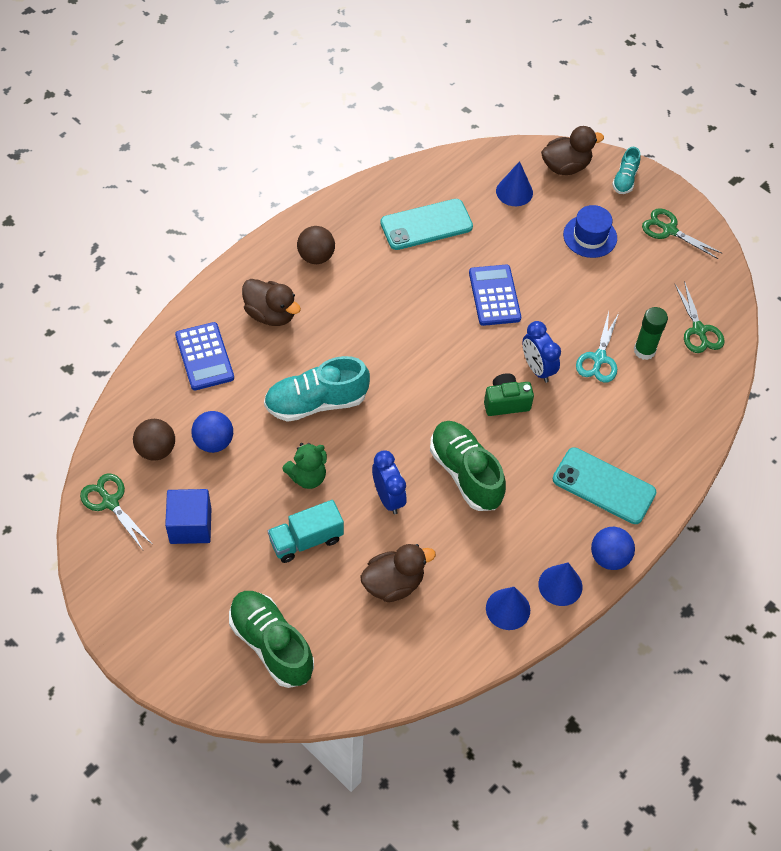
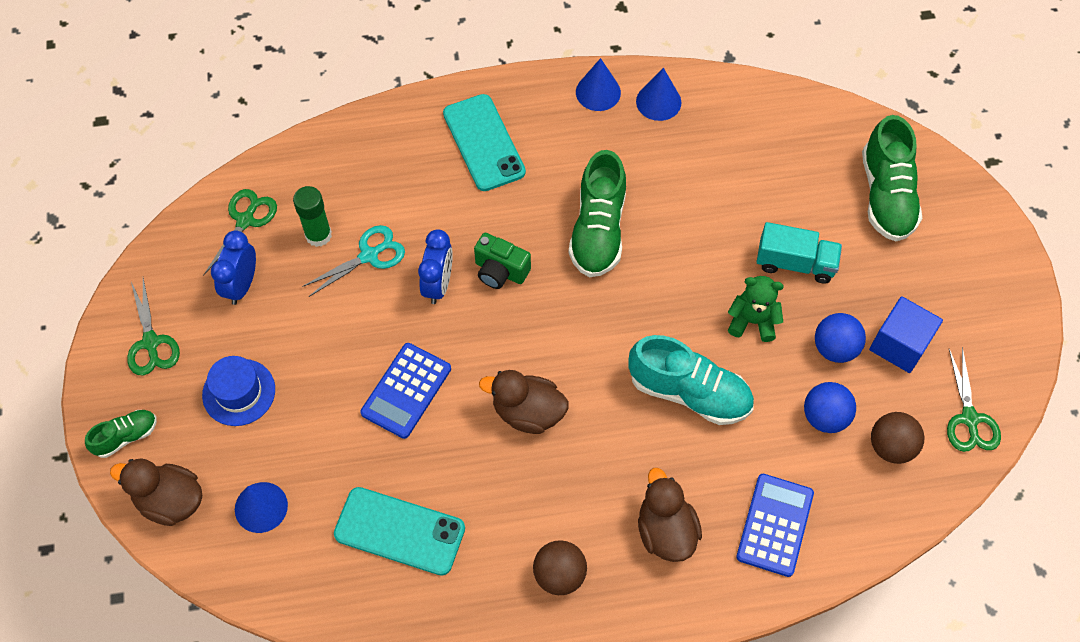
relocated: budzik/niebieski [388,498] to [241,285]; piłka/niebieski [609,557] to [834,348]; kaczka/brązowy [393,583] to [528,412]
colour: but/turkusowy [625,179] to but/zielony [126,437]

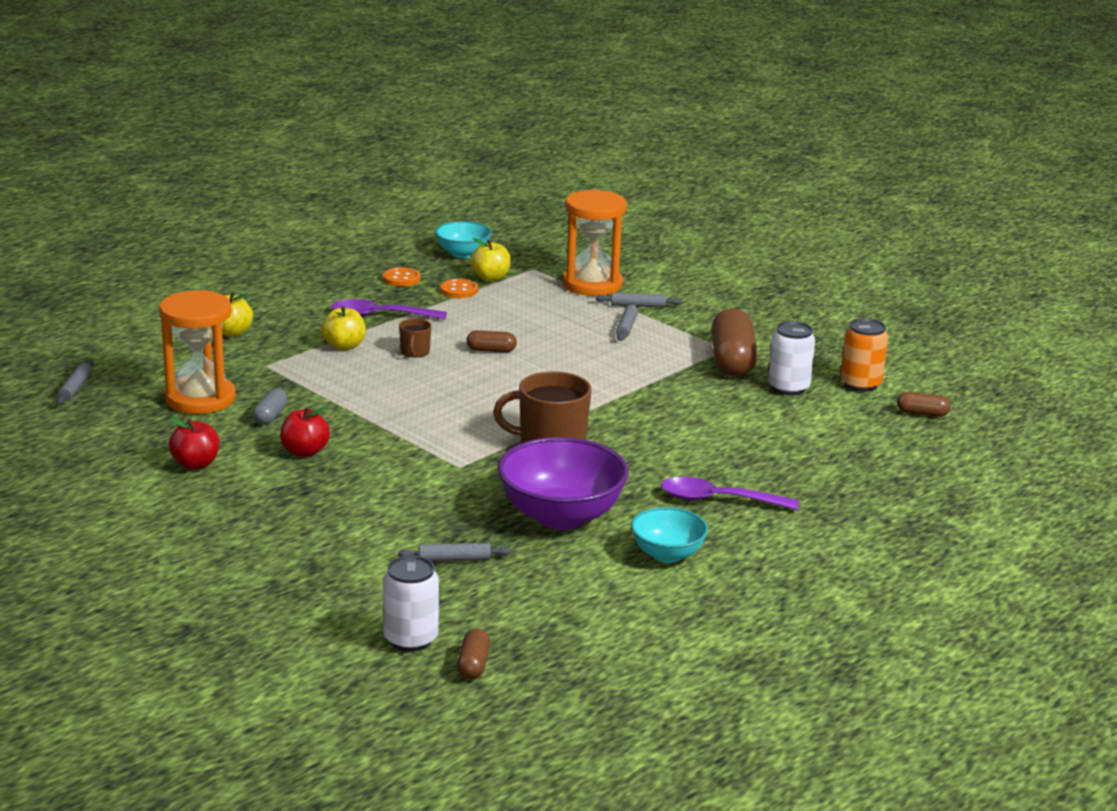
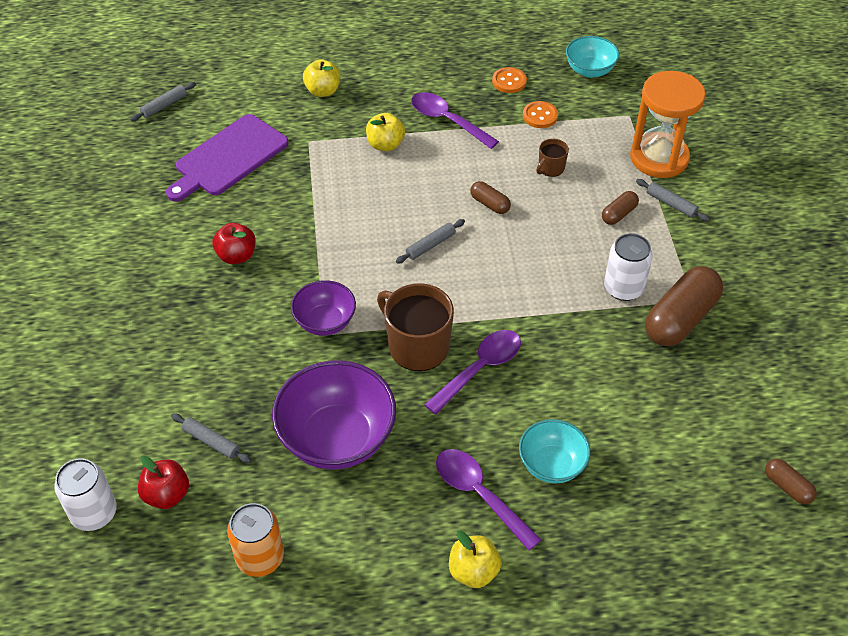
missing: kapsułka/szary [270,416]
appeared: miska/fioletowy [325,322]; łyżka/fioletowy [480,369]
relocated: jabłko/żółty [490,278] to [473,571]; wałek do ciasta/szary [626,327] to [430,245]; puszka/pomarańczowy [860,384] to [260,557]; kubek/brązowy [415,352] to [551,168]; puszka/biały [788,387] to [623,288]; jabłko/czerwony [195,464] to [167,495]; miska/turkusowy [667,554] to [552,465]; kapsułka/brązowy [473,665] to [619,214]
exchanged: klepsydra/pomarańczowy [200,399] to deska do krojenia/fioletowy [228,158]

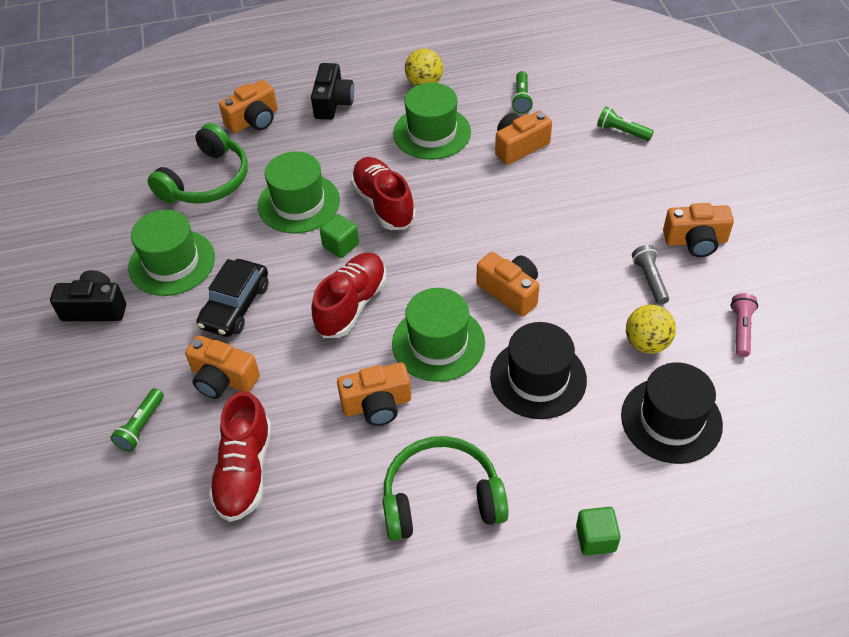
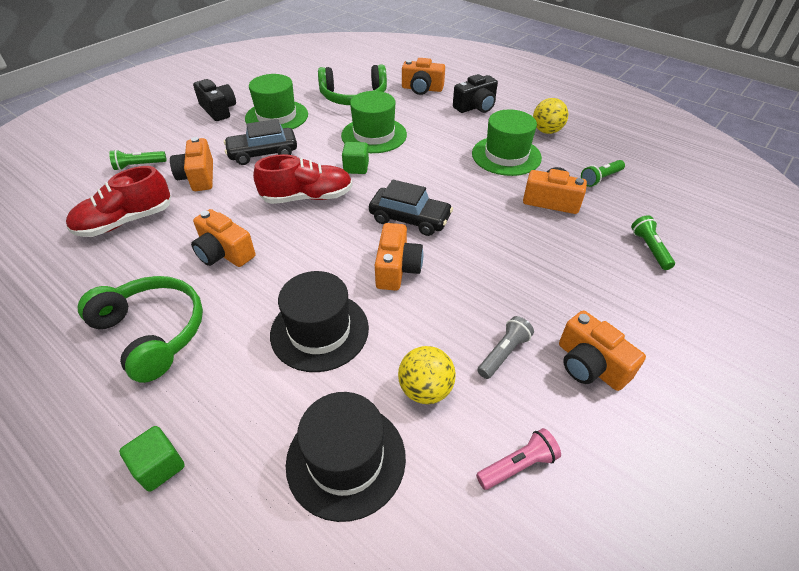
missing: but/czerwony [383,204]; kapelusz/zielony [438,343]
appeared: samochód/czarny [410,219]

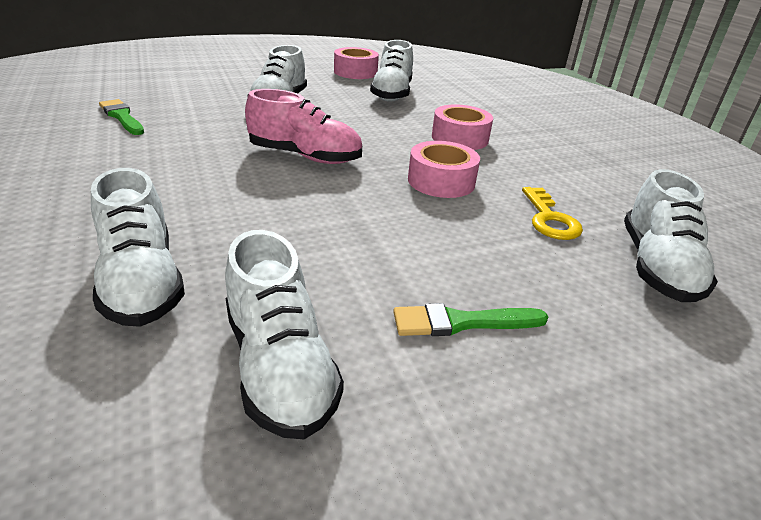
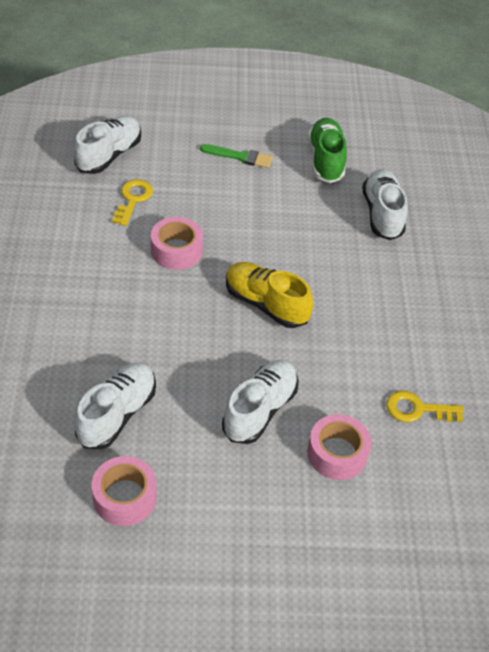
relocated: taśma klejąca/różowy [460,138] to [337,453]
exchanged: pędzel/zielony [122,117] to klucz/żółty [417,409]
colour: but/różowy [305,156] to but/żółty [266,304]; but/biały [279,366] to but/zielony [325,160]

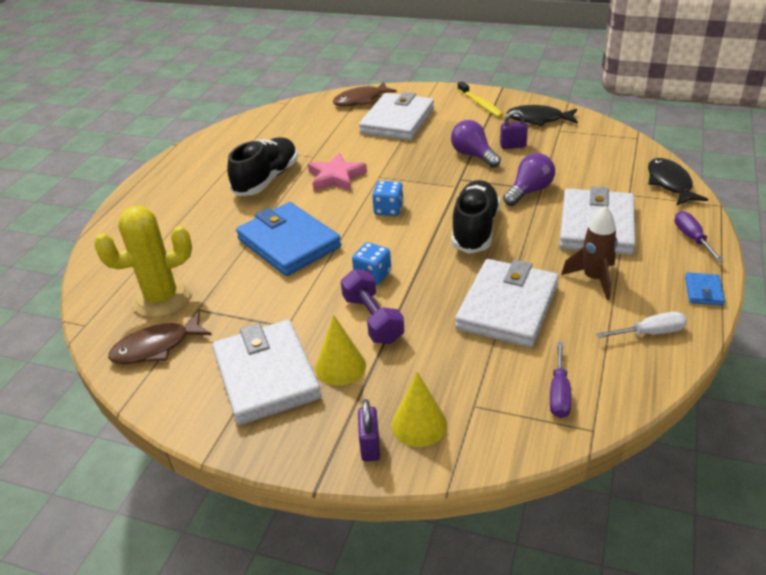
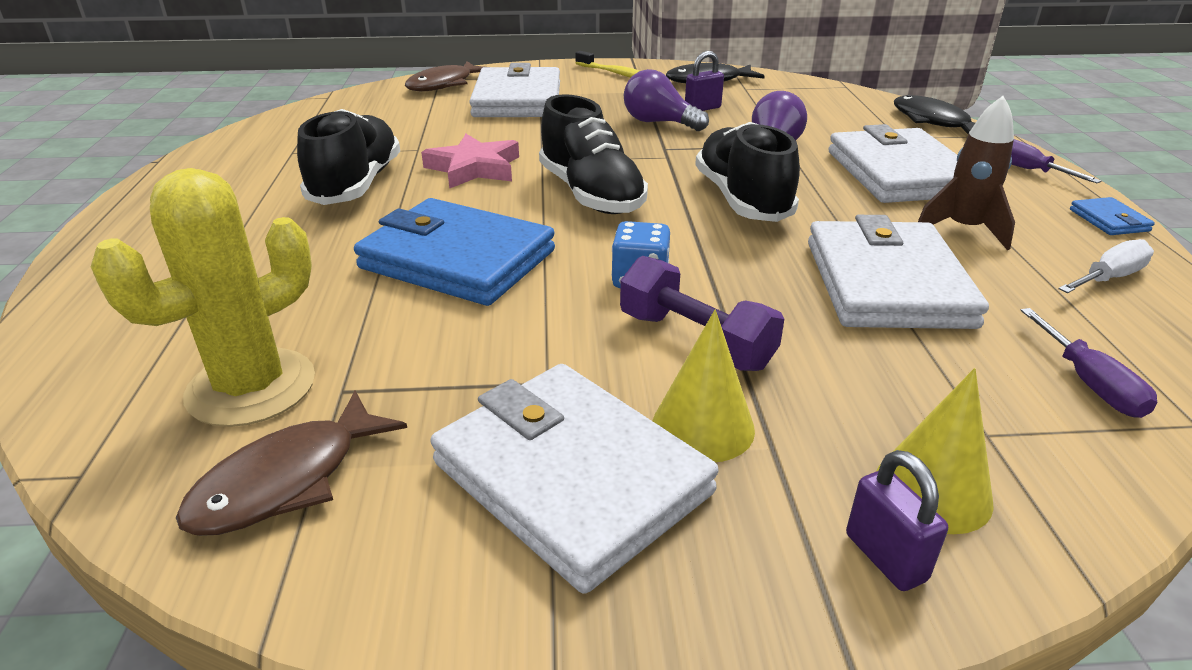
exchanged: kostka do gry/niebieski [388,209] to but/czarny [591,194]

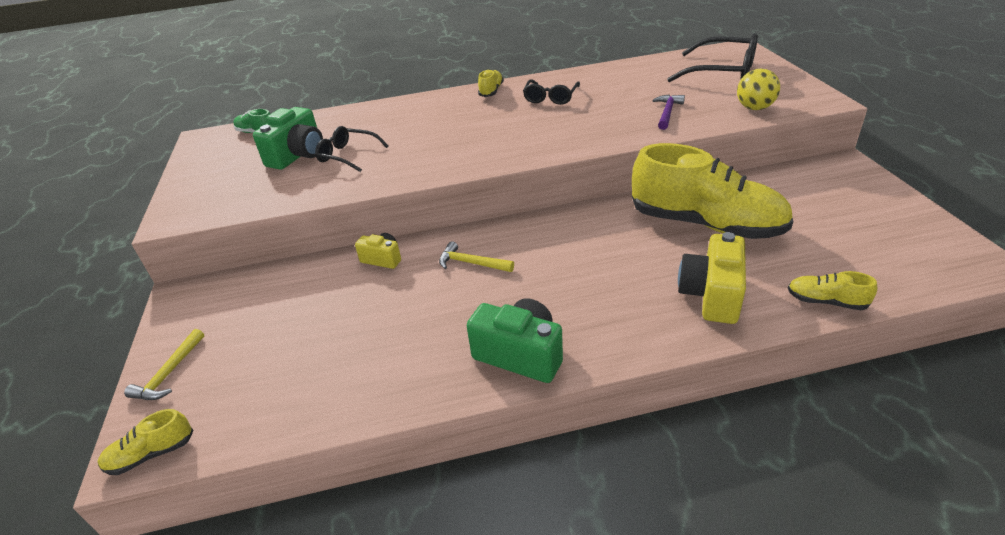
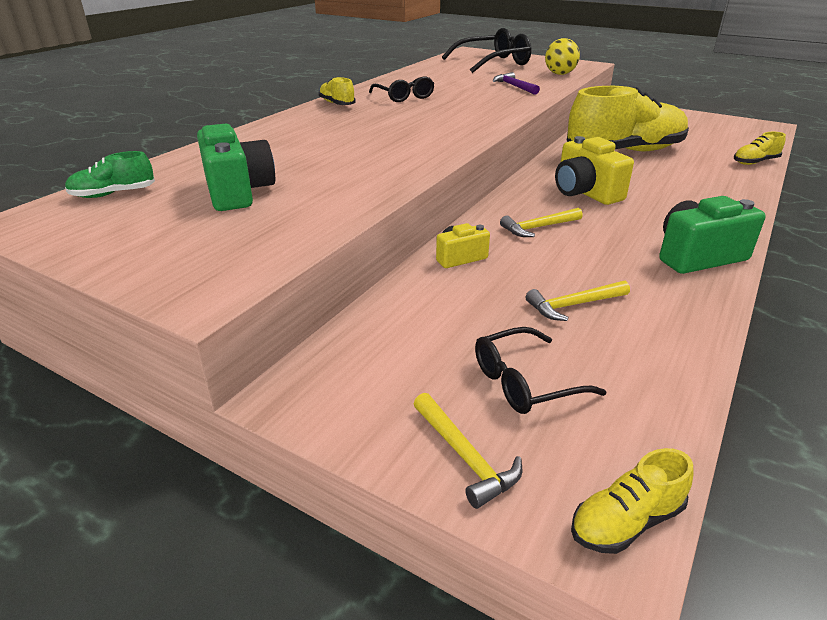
appeared: młotek/żółty [574,305]
relocated: okulary/czarny [348,155] to [525,382]; aparat fotograficzny/żółty [711,295] to [585,193]
spun: but/żółty [151,454] = [626,521] 45 degrees clockwise

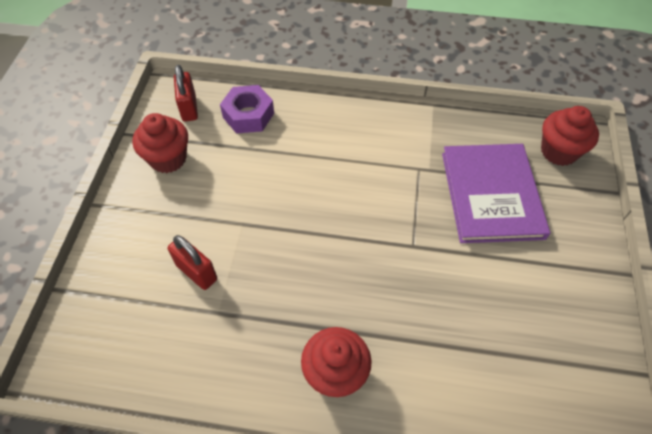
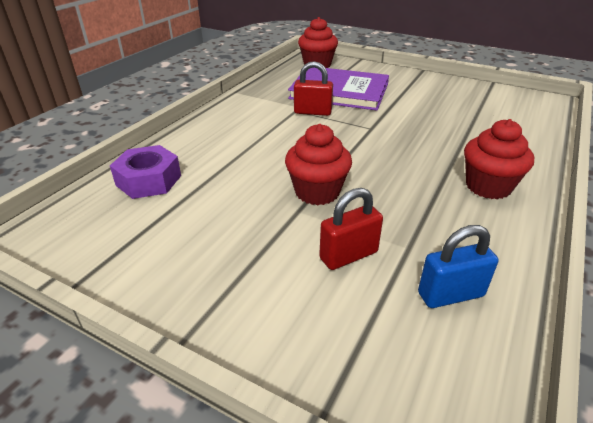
appeared: kłódka/niebieski [450,294]
relocated: kłódka/czerwony [189,108] to [312,112]; muffinka/czerwony [168,159] to [317,192]

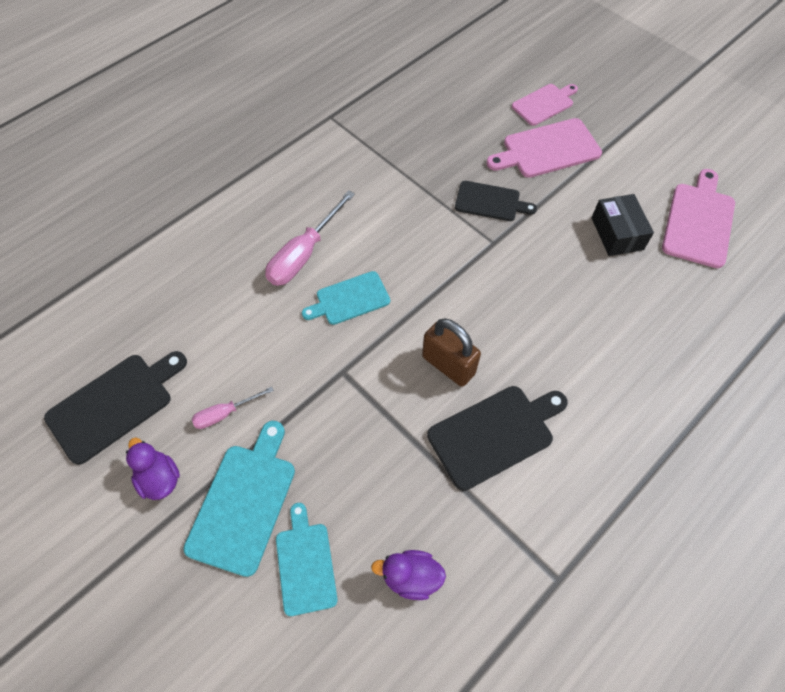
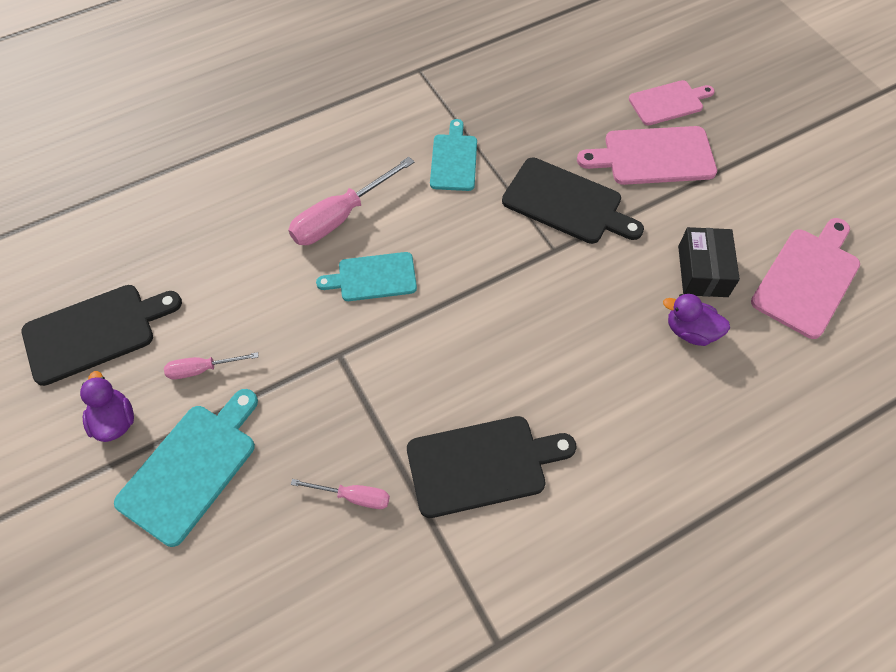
missing: kłódka/brązowy [448,365]
appeared: śrubokręt/różowy [353,496]
relocated: deska do krojenia/turkusowy [305,564] to [454,160]; kaczka/fioletowy [411,577] to [690,331]
size: deska do krojenia/czarny [490,202] = [566,203] x1.50

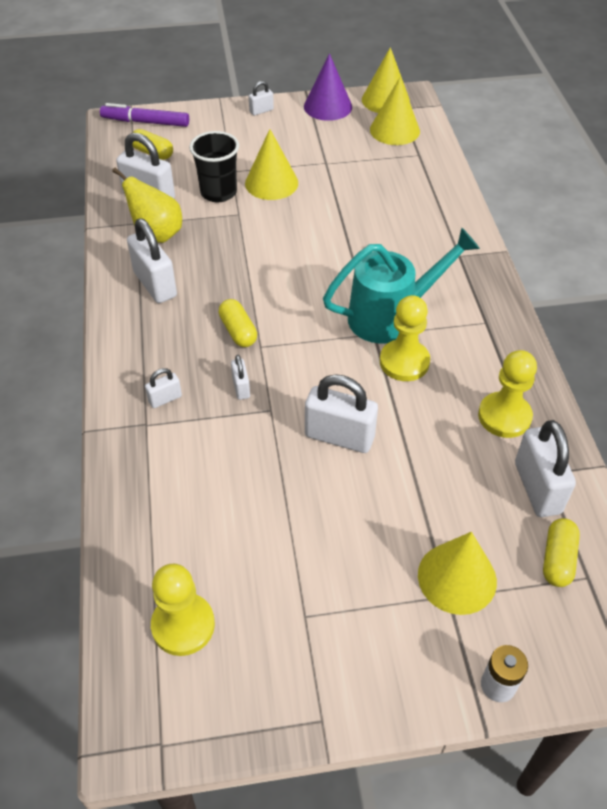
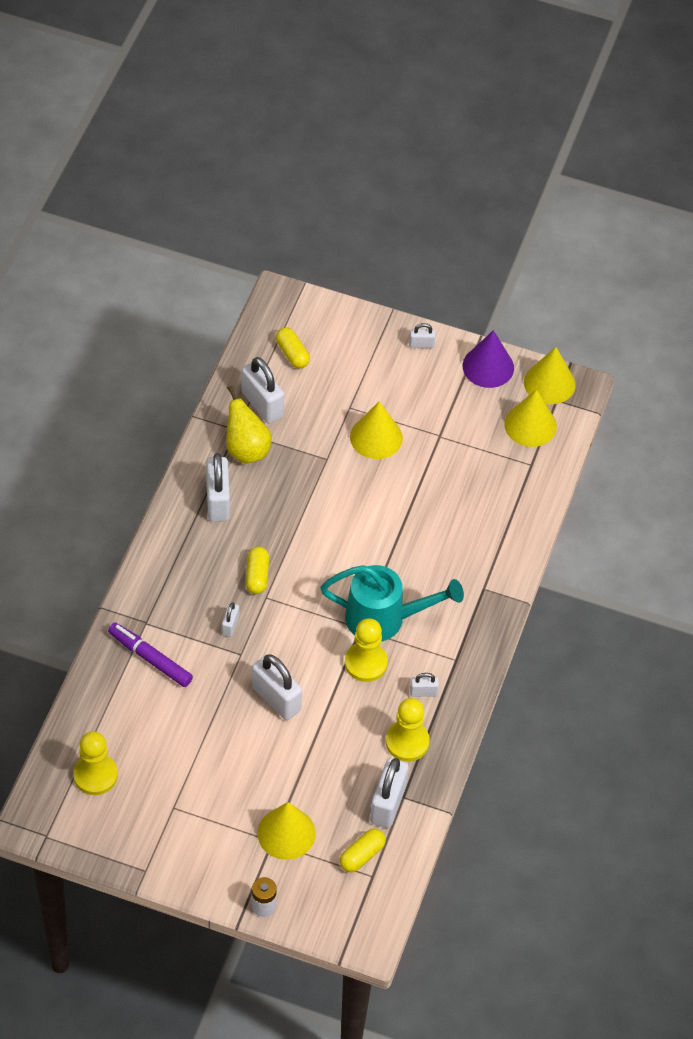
missing: szklanka/czarny [218,192]
relocated: flamaster/fioletowy [145,122] to [150,658]; kłódka/biały [165,399] to [423,692]

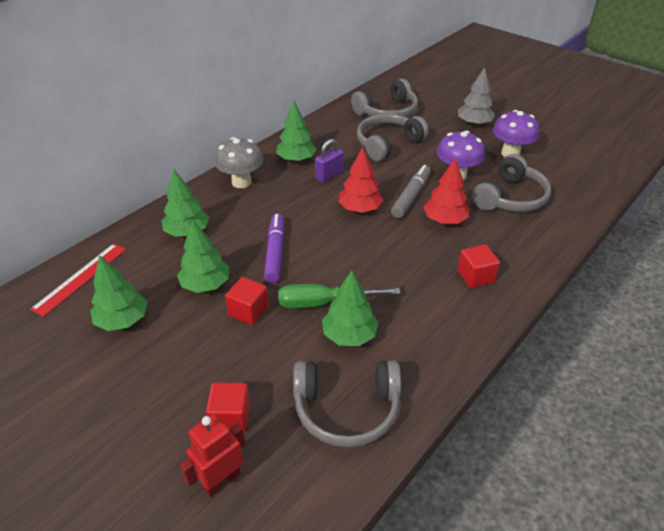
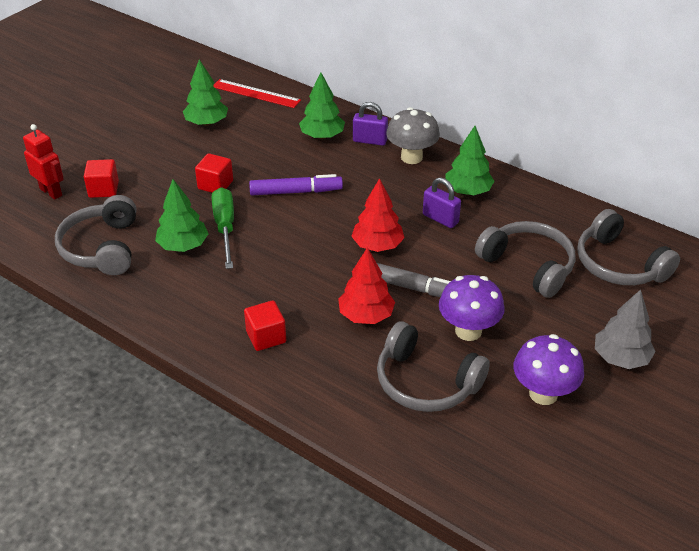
missing: drzewko/zielony [205,284]
appeared: kłódka/fioletowy [370,141]

